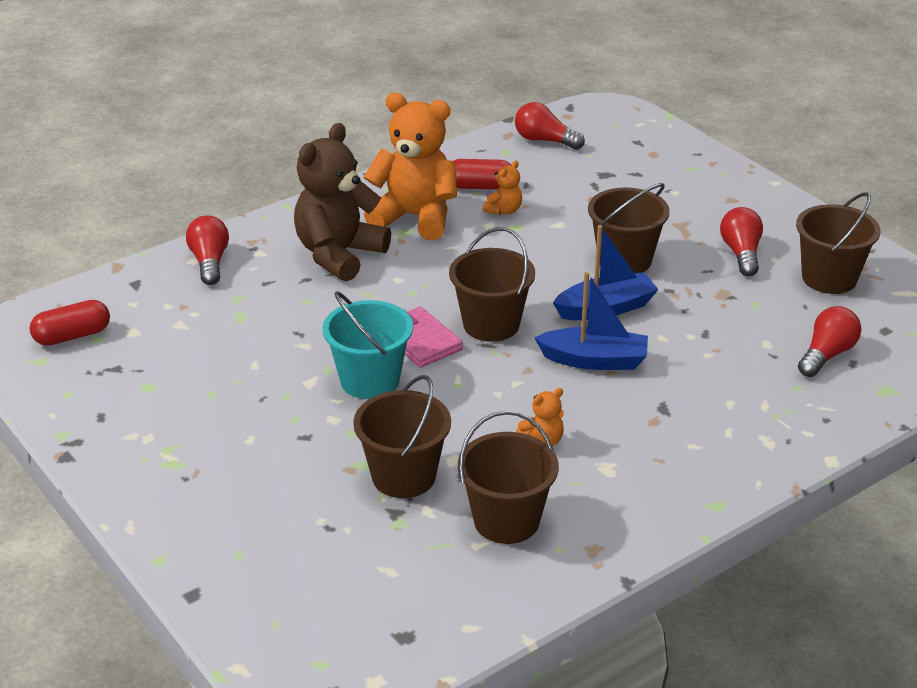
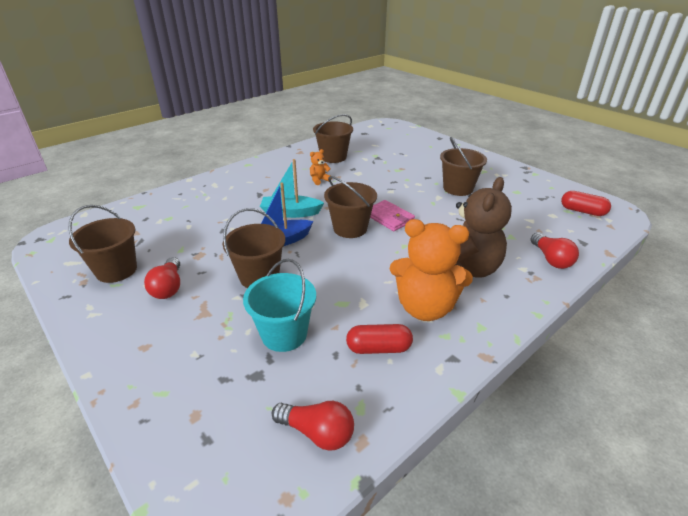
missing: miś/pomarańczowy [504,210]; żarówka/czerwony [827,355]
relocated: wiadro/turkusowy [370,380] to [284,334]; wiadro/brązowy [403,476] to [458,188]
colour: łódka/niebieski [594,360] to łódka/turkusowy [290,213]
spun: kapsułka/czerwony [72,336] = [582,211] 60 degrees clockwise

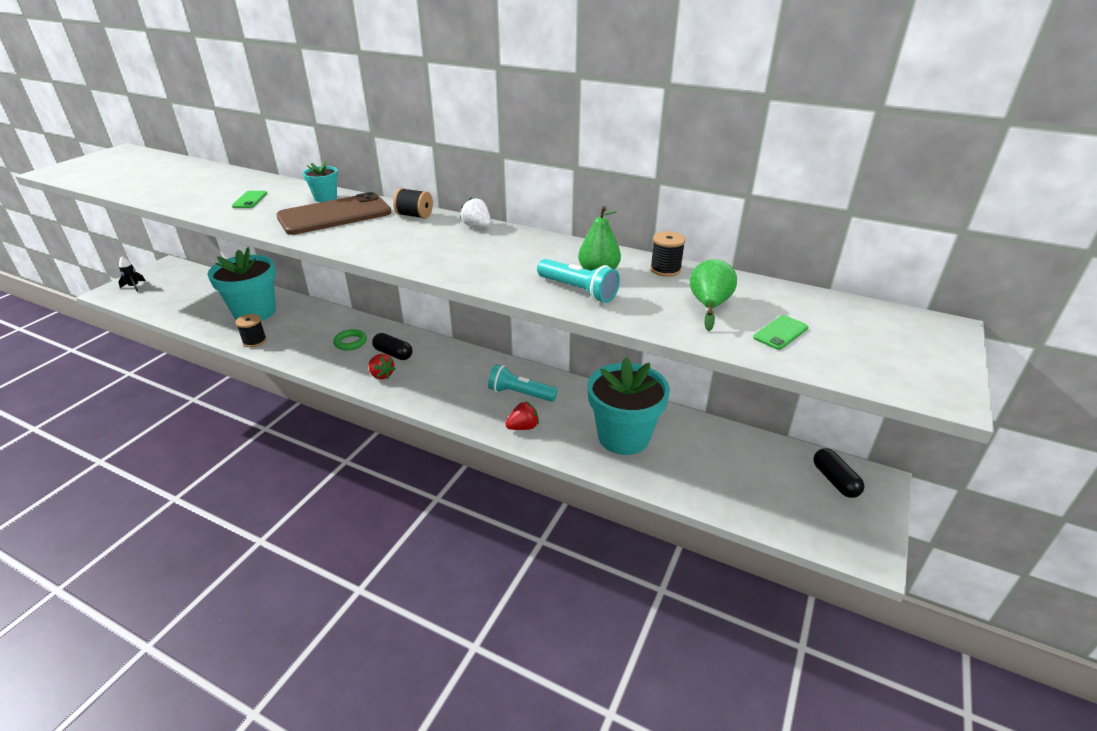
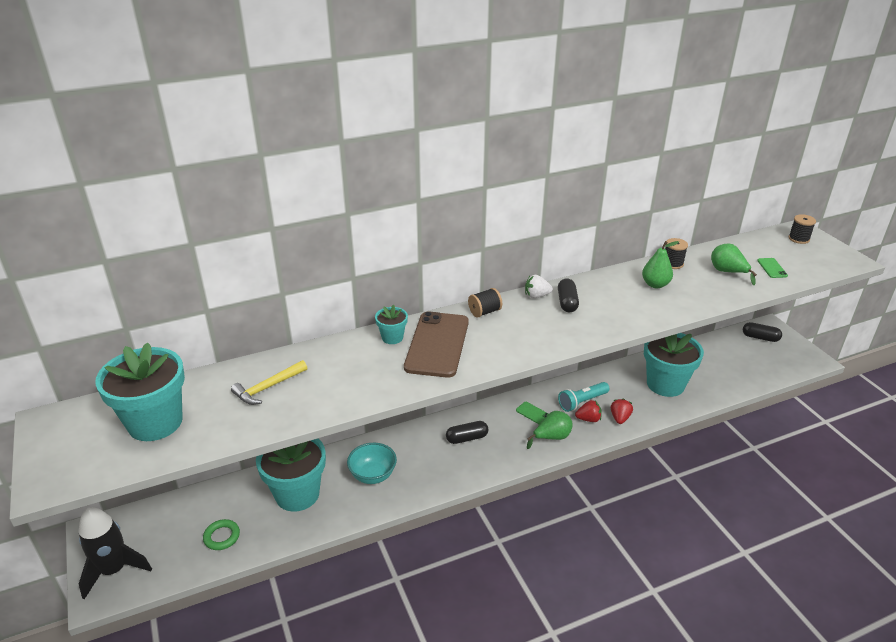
missing: latarka/turkusowy [578,291]
appeared: kapsułka/czarny [567,302]; doniczka/turkusowy [155,422]; młotek/żółty [268,387]; gruszka/zielony [551,437]; miska/turkusowy [373,475]
relocated: telefon/zielony [250,200] to [533,413]; szpulka/czarny [254,341] to [799,239]; pierścień/zielony [350,342] to [222,537]; truskawka/czerwony [381,375] to [588,419]
size: rakieta/czarny [134,286] = [114,570] x2.15

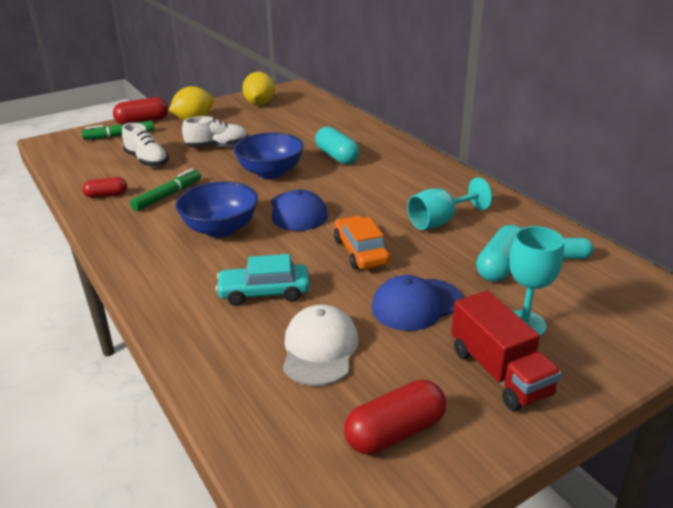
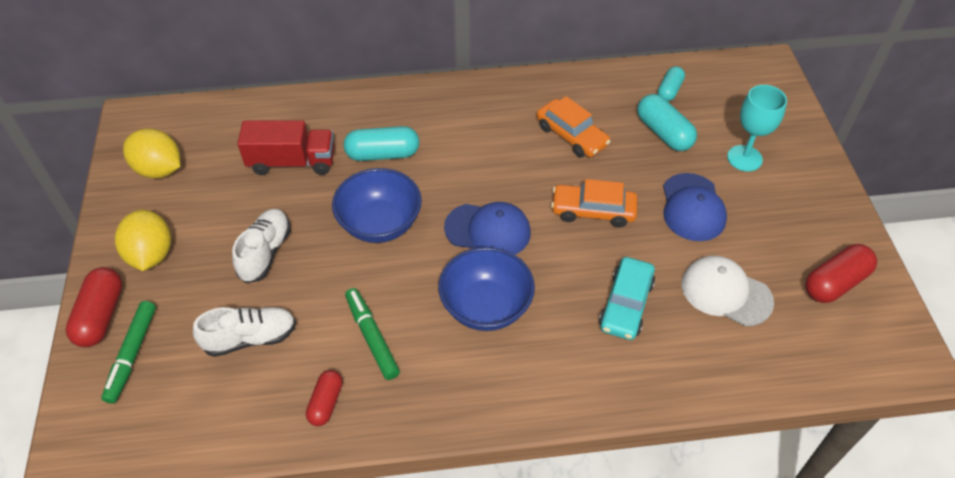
relocated: ciężarówka/czerwony [499,372] to [292,162]
exchanged: kielich/turkusowy [440,221] to samochód/pomarańczowy [571,135]
spun: kapsułka/czerwony [395,432] = [835,283] 60 degrees clockwise

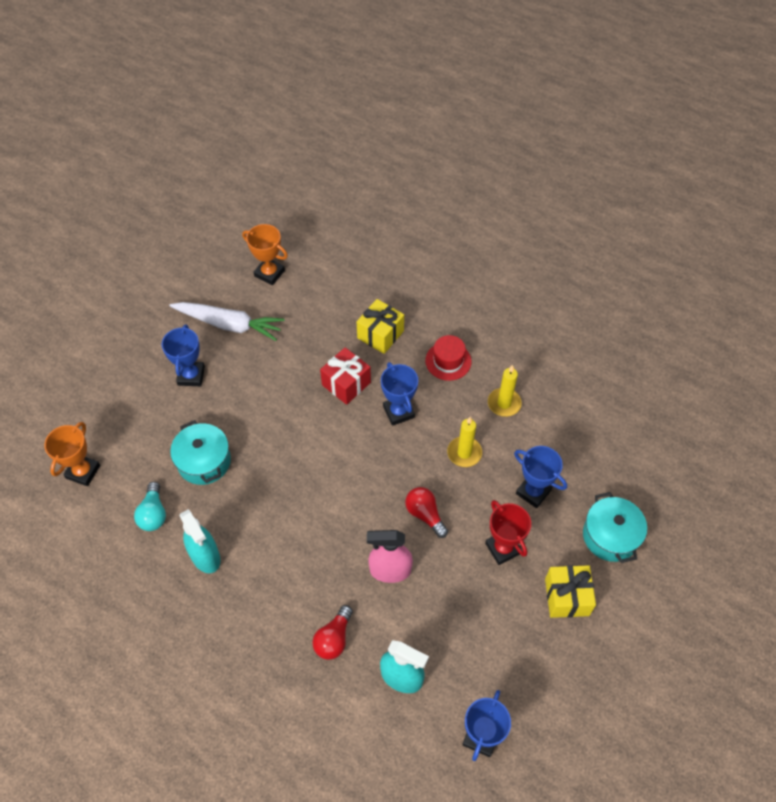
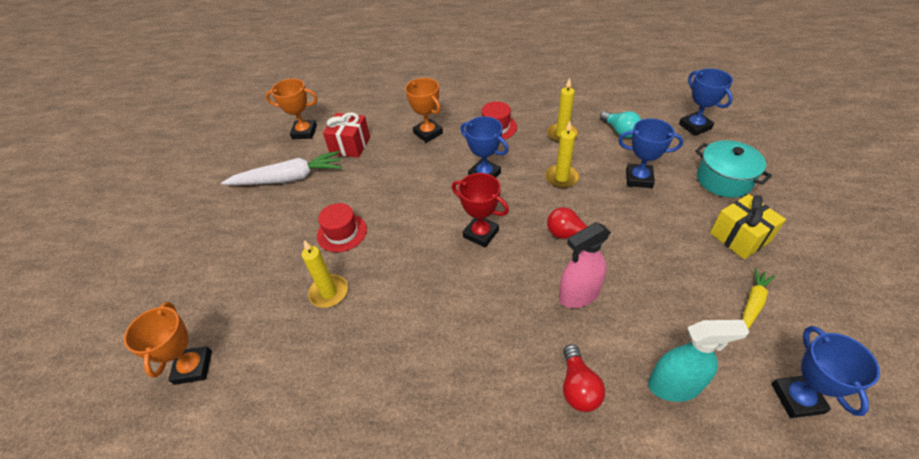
missing: spryskiwacz/turkusowy [205,556]
appeared: kapelusz/czerwony [342,232]; marchewka/żółty [752,303]
relocated: puchar/niebieski [191,376] to [695,126]; prezent/czerwony [346,384] to [350,145]; żarówka/turkusowy [153,514] to [620,131]; puchar/czerwony [503,548] to [481,234]
exchanged: prezent/żółty [380,334] to puchar/pomarańczowy [428,133]; garnek/turkusowy [204,461] to świeca/żółty [329,292]

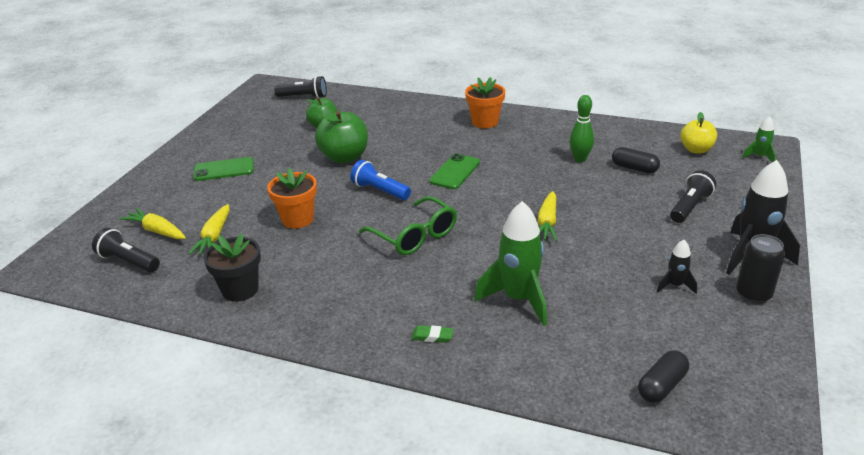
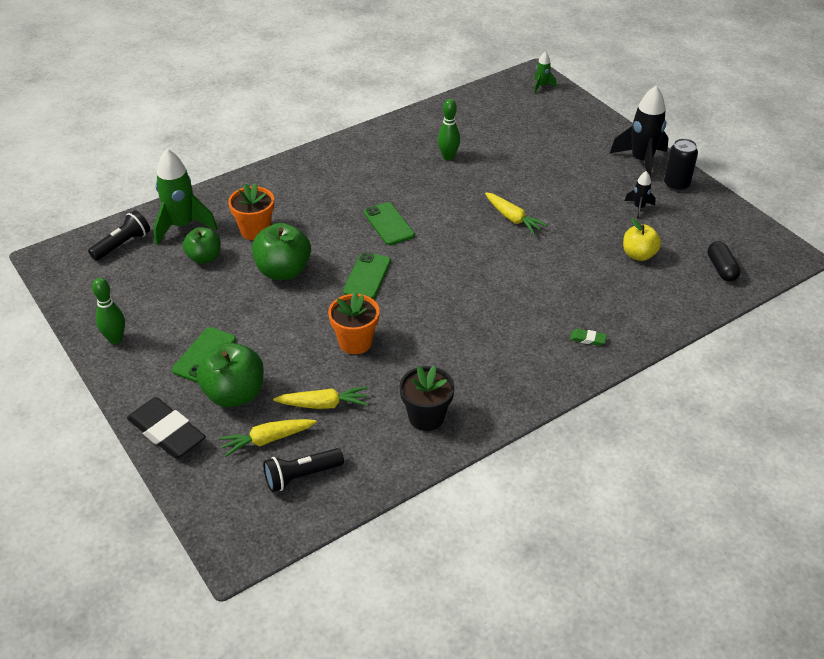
missing: kapsułka/czarny [634,168]; latarka/czarny [690,207]; okulary/zielony [414,235]
appeared: kręgiel/zielony [115,339]; jabłko/zielony [234,394]; gumka do mazania/czarny [167,432]
relocated: doniczka/pomarańczowy [485,122] to [255,230]; jabłko/żółty [696,150] to [638,255]; rakieta/zielony [518,299] to [182,226]
exchanged: latarka/niebieski [380,191] to telefon/zielony [367,276]
spun: marchewka/żółty [214,237] = [323,404] 45 degrees counterclockwise; gumka do mazania/zielony [432,336] = [587,339] 60 degrees clockwise

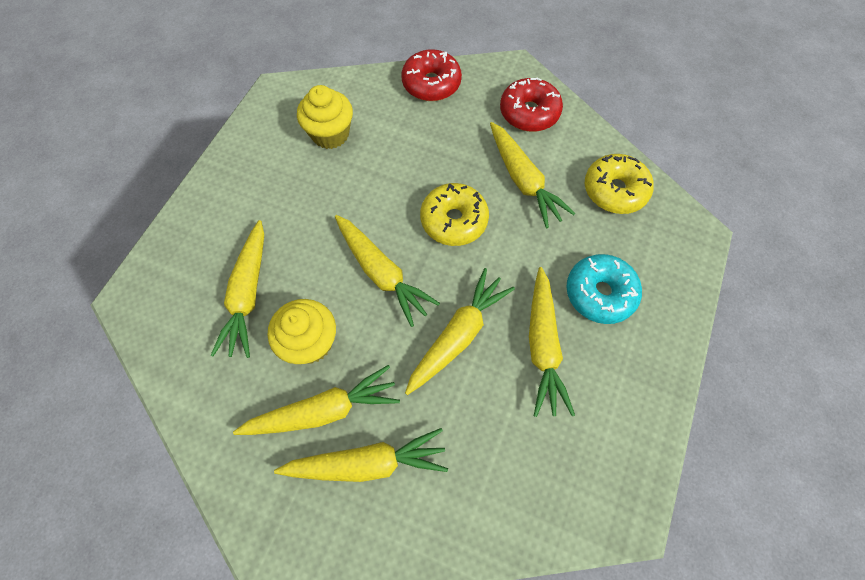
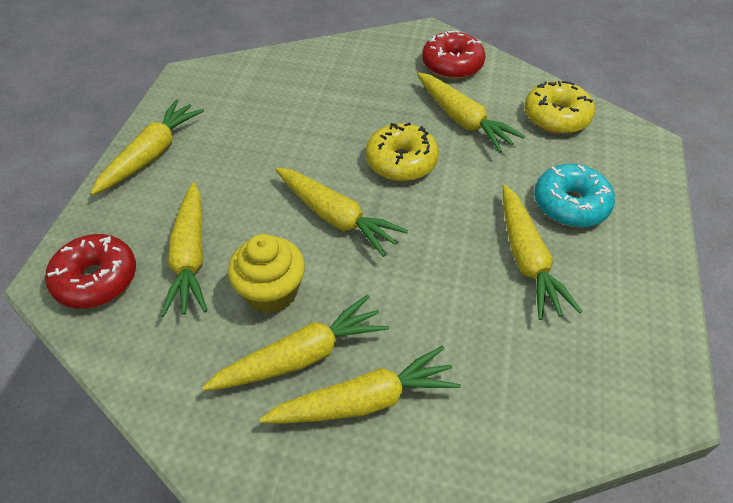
missing: muffinka/żółty [330,134]
relocated: donut/czerwony [431,84] to [96,279]; marchewka/żółty [458,335] to [151,155]

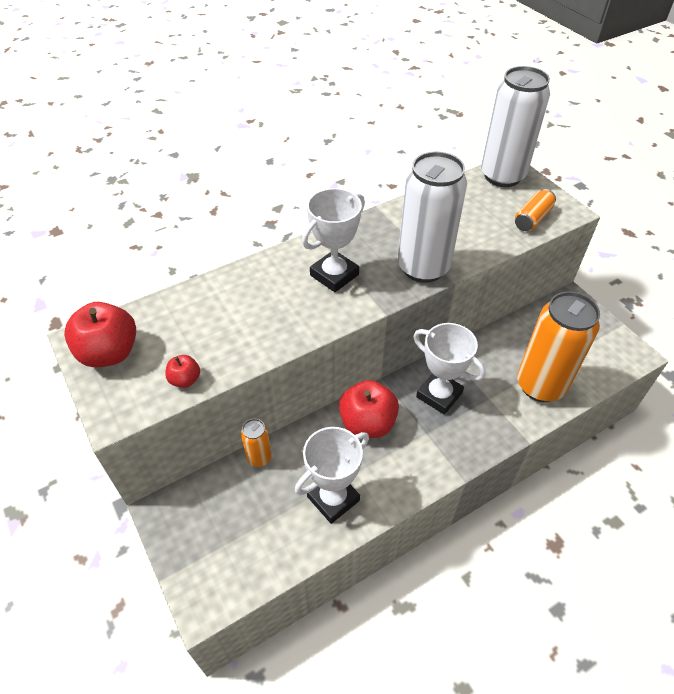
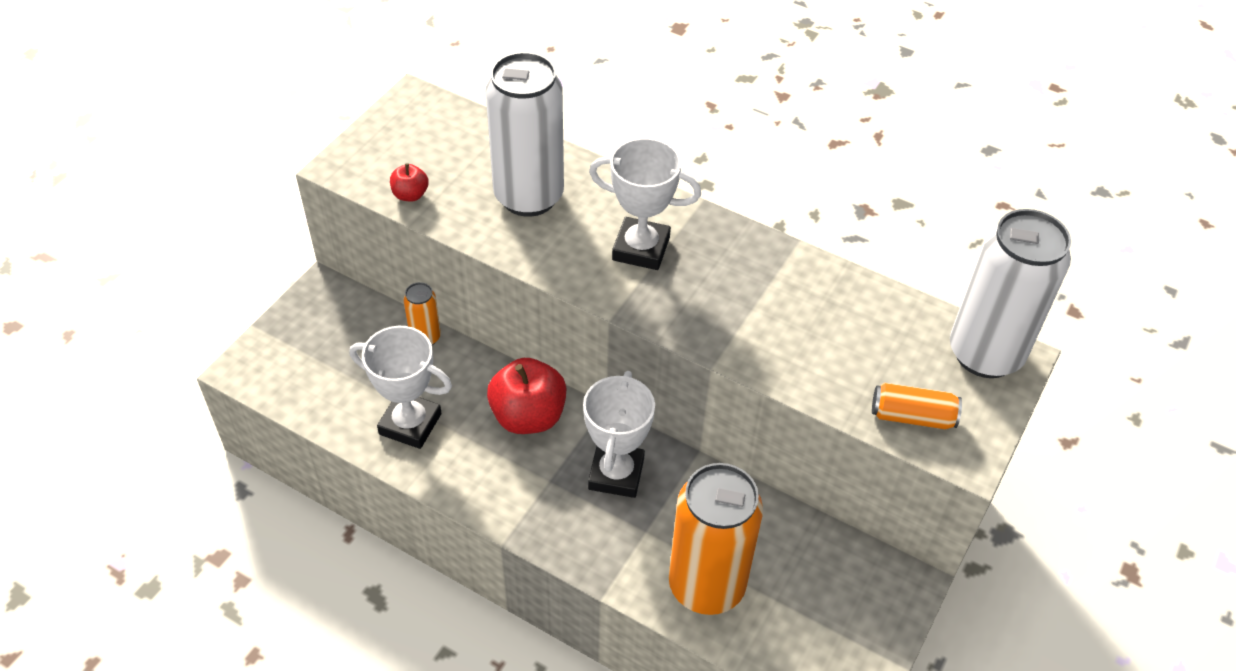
missing: jabłko/czerwony [109,353]
relocated: puszka/biały [423,268] to [529,196]

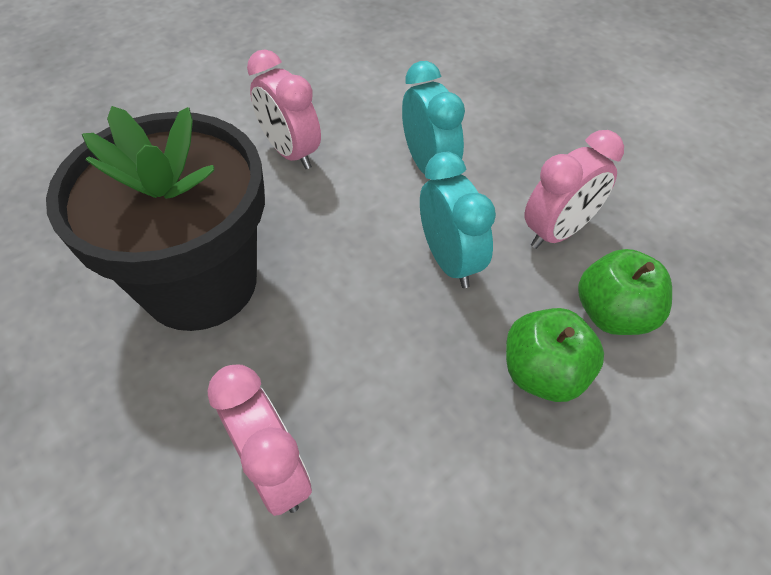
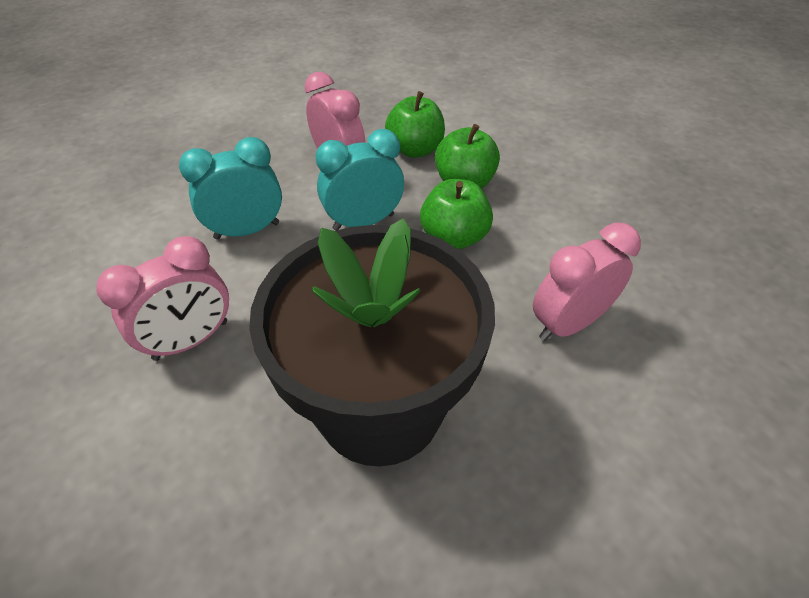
appeared: jabłko/zielony [454,237]

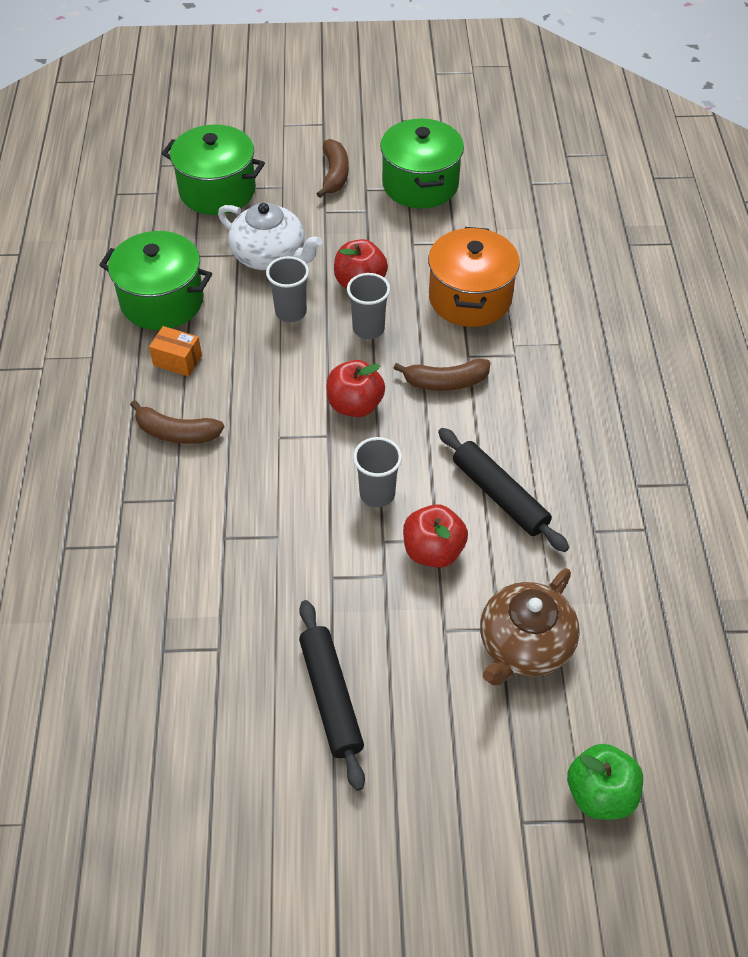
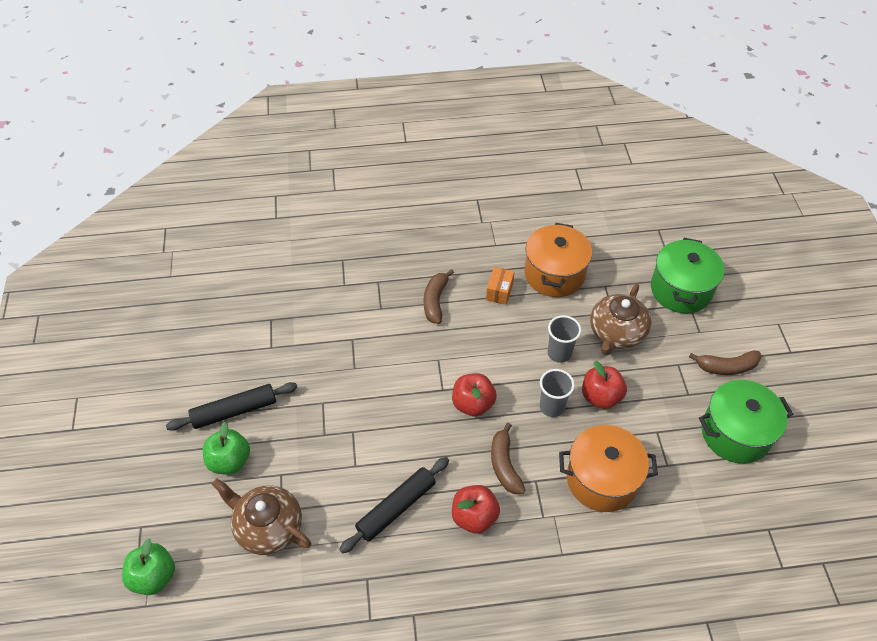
missing: szklanka/szary [377,494]
appeared: jabłko/zielony [230,461]
relocated: jabłko/czerwony [433,551] to [474,517]
colour: imbryk/biały [270,256] to imbryk/brązowy [616,333]; garnek/zielony [162,301] to garnek/pomarańczowy [554,274]

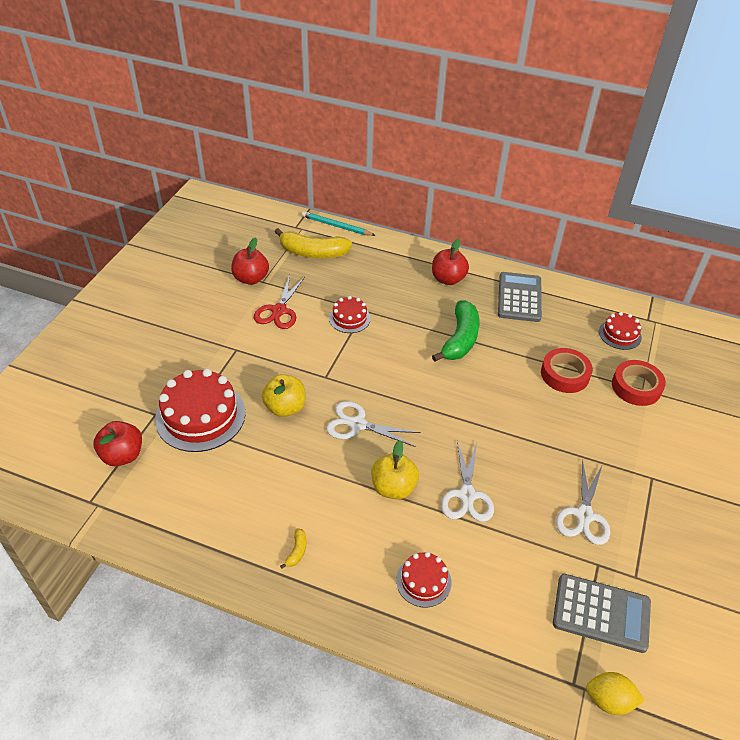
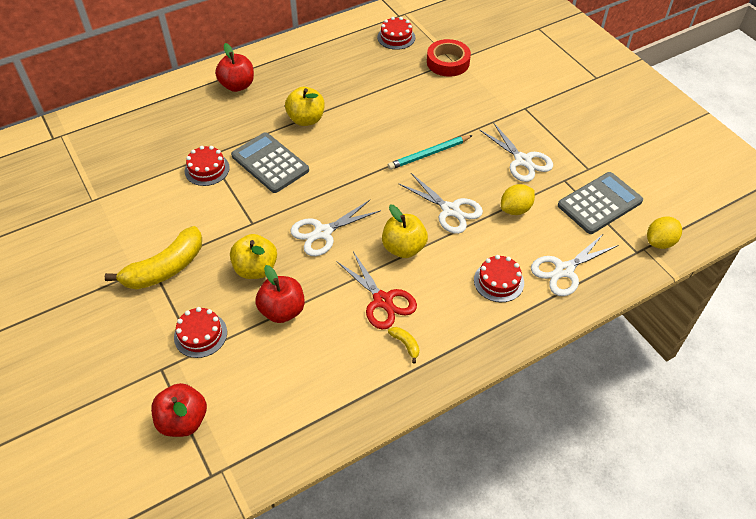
missing: taśma klejąca/czerwony [565,374]
appeared: cytryna/żółty [515,209]; nożyczki/biały [564,270]
relocated: ołówek/turkusowy [336,226] to [429,154]; banan/żółty [313,252] to [165,268]; jabłko/czerwony [251,278] to [282,310]; kalkulator/szary [519,297] to [270,163]; nożyczki/czerwony [279,311] to [382,301]
exchanged: banan/zielony [460,339] to jabłko/żółty [306,119]
size: tort/czerwony [200,416] = [200,335] x0.53

